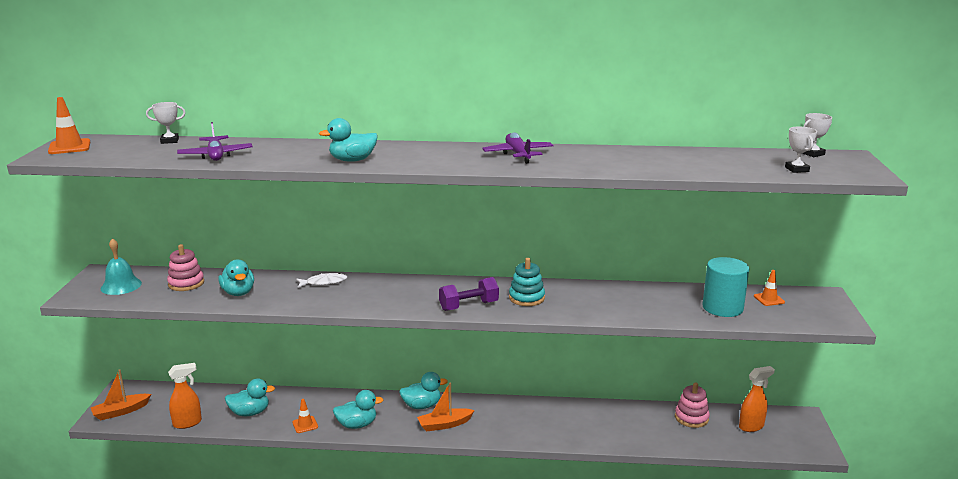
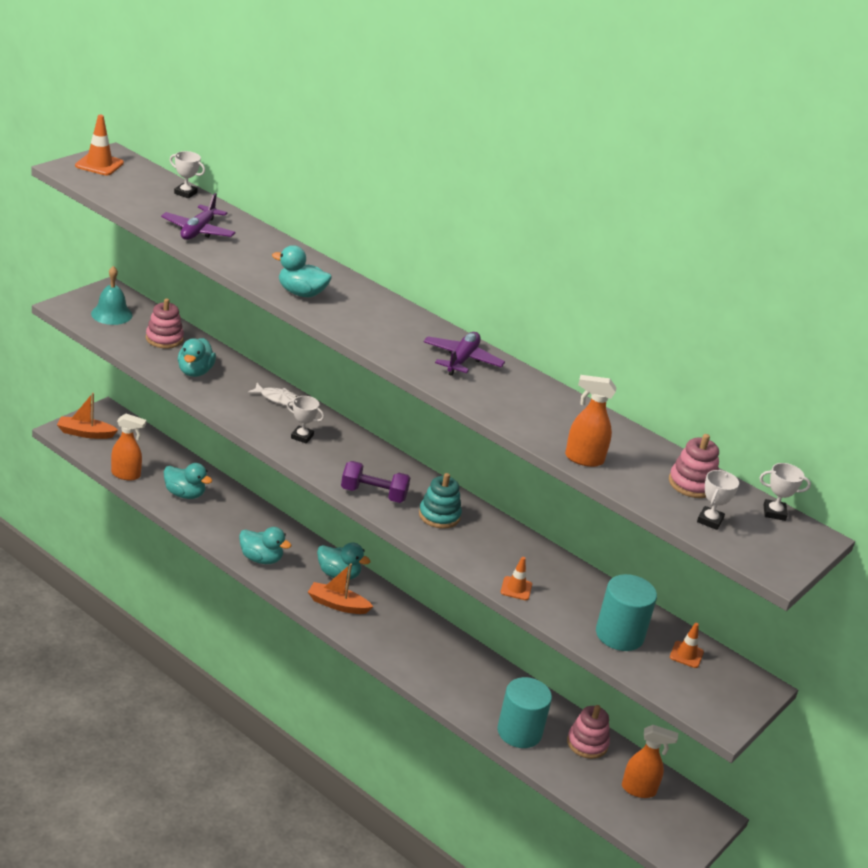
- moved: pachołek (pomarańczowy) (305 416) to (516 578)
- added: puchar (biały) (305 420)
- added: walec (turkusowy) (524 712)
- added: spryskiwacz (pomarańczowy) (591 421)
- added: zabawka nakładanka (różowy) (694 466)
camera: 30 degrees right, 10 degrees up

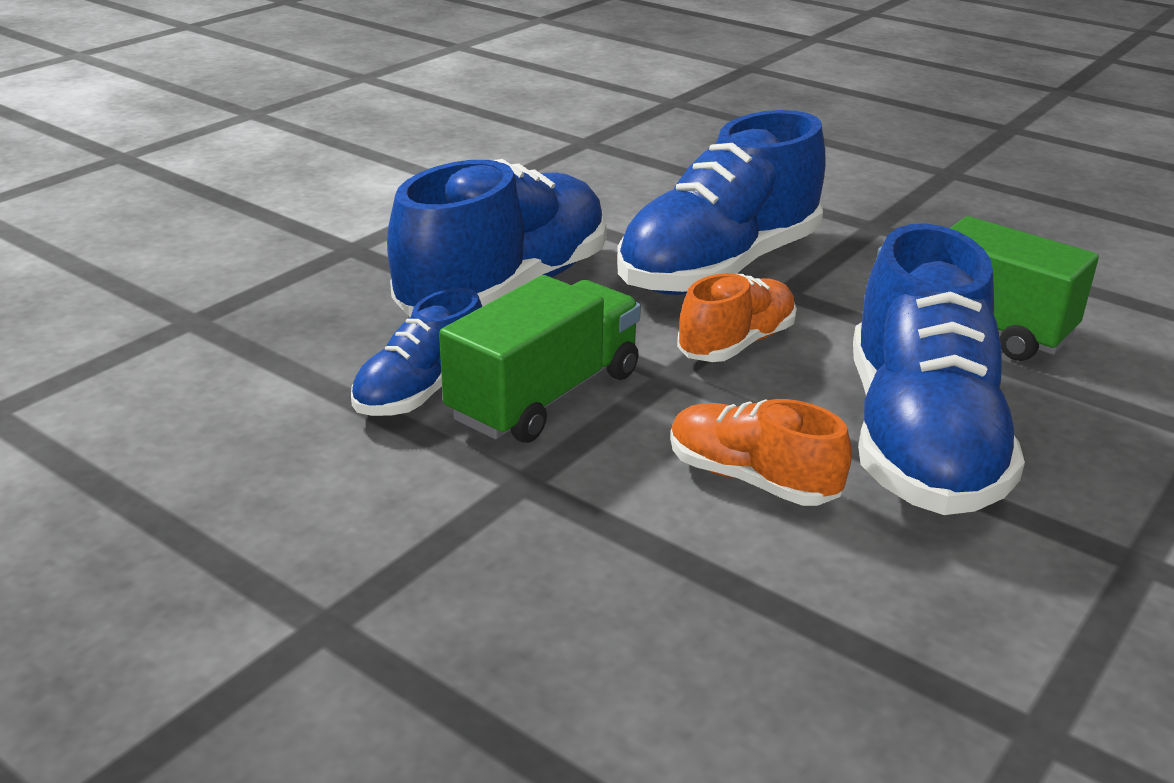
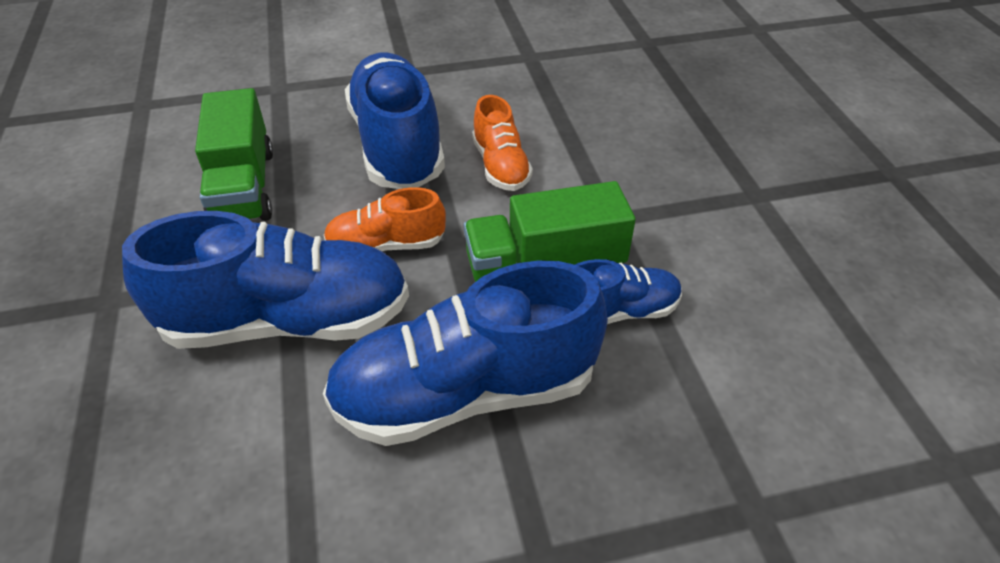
- turned: but (niebieski) (939 369) = (395 120) 60 degrees counterclockwise
camera: 140 degrees left, 15 degrees up

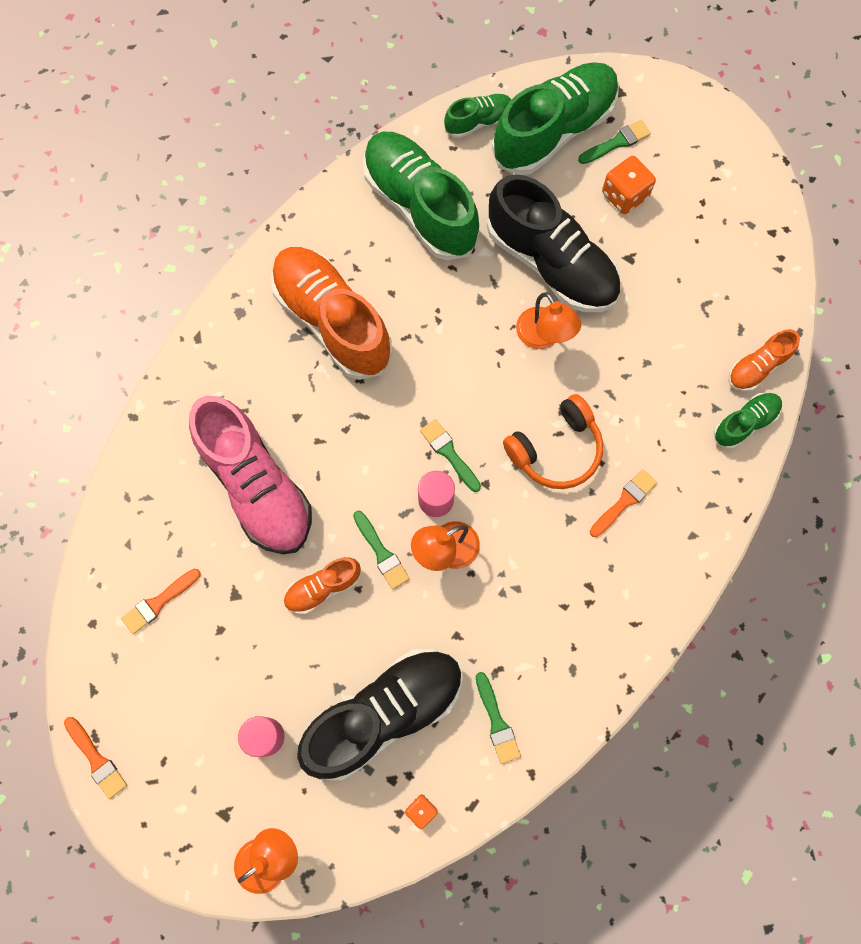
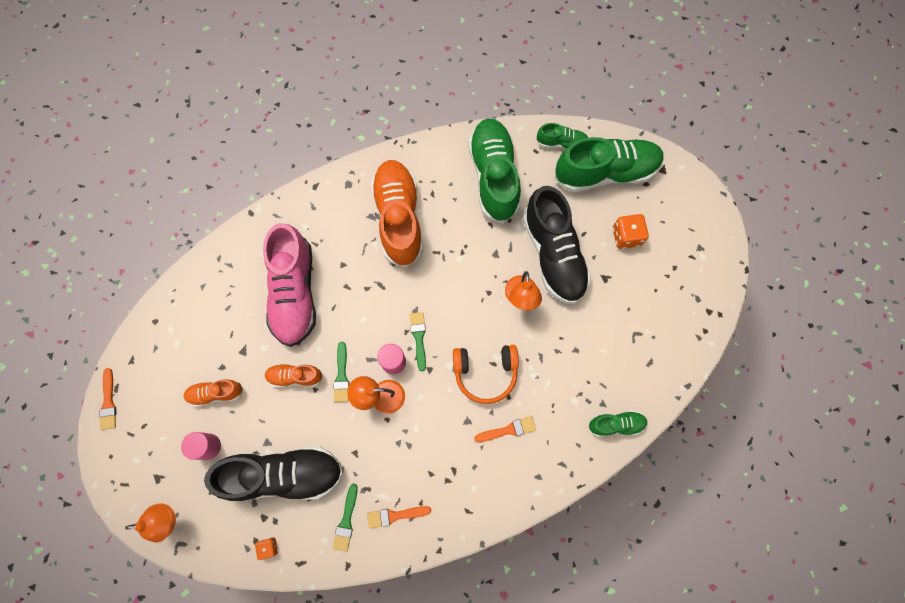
- moved: pędzel (pomarańczowy) (161 601) to (399 517)
- removed: pędzel (zielony) (614 142)
- moved: but (pomarańczowy) (764 360) to (213 393)
camera: 30 degrees right, 0 degrees up

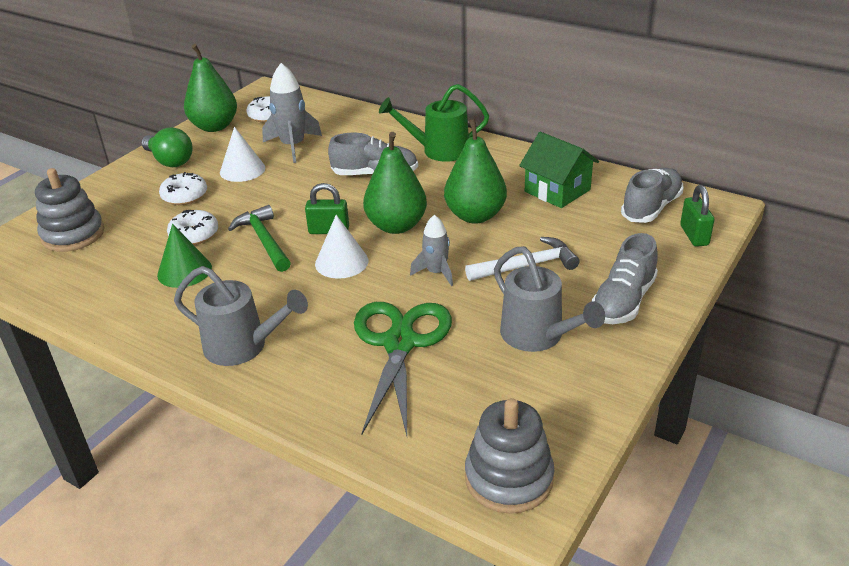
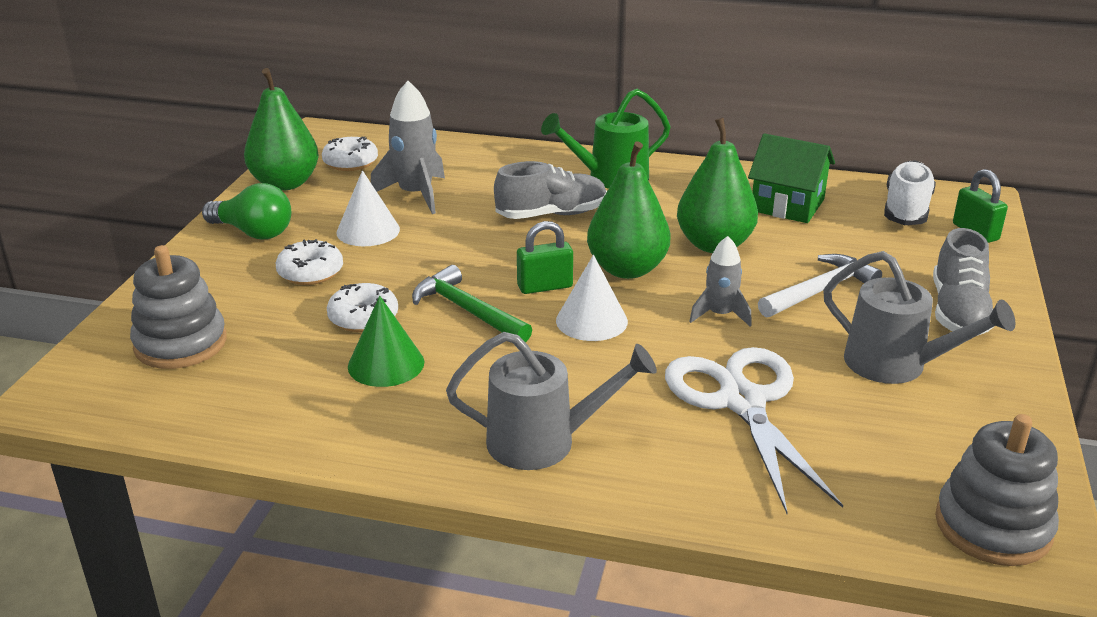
- recoloured: nożyczki (zielony) (403 369) to nożyczki (biały) (754 430)
- recoloured: but (szary) (652 195) to but (biały) (910 192)
camera: 20 degrees left, 5 degrees down

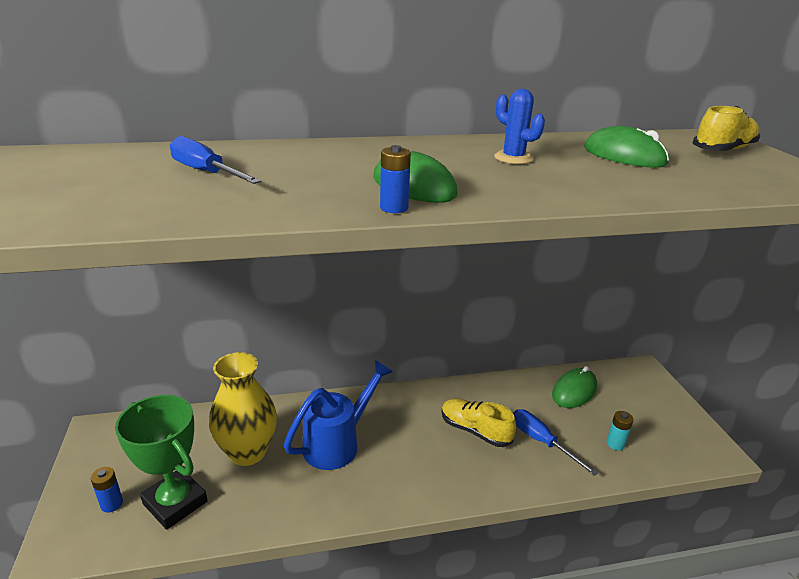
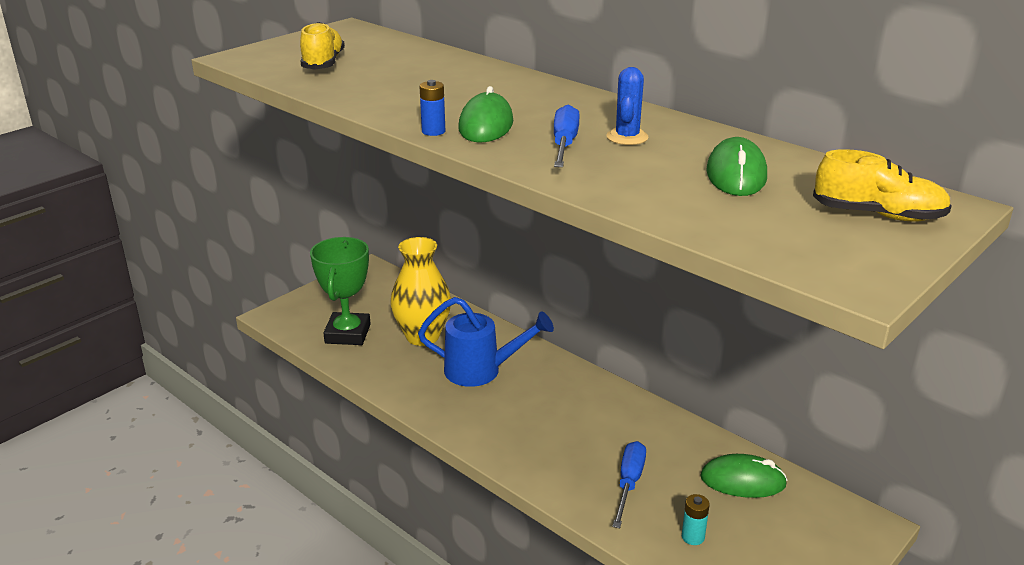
- removed: bateria (niebieski) (107 490)
- moved: śrubokręt (niebieski) (215 160) to (567 136)
- moved: but (żółty) (478 422) to (322 46)
camera: 55 degrees right, 0 degrees up

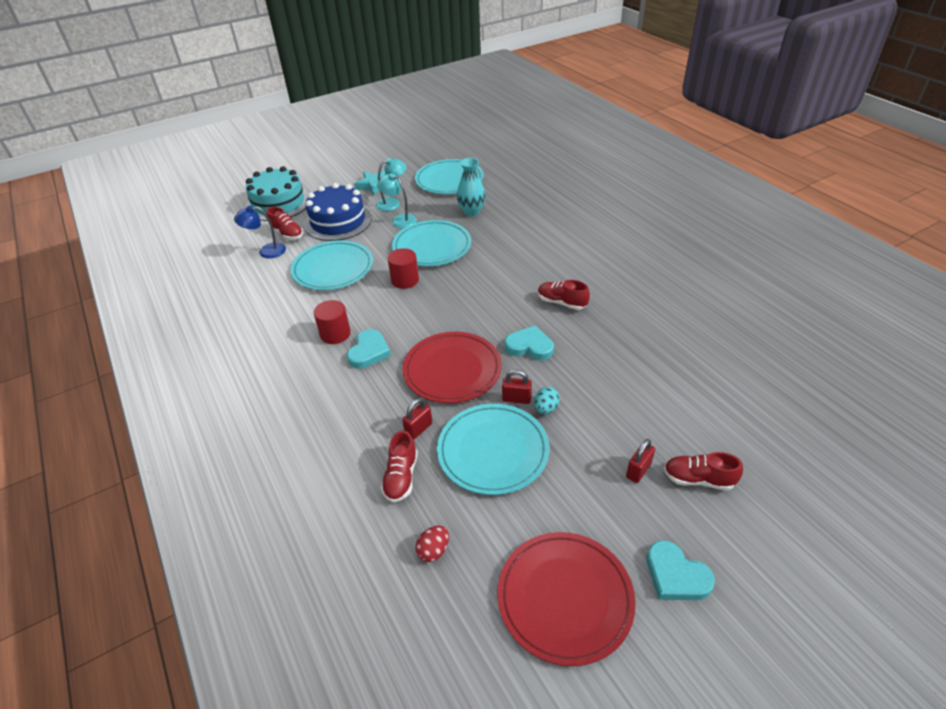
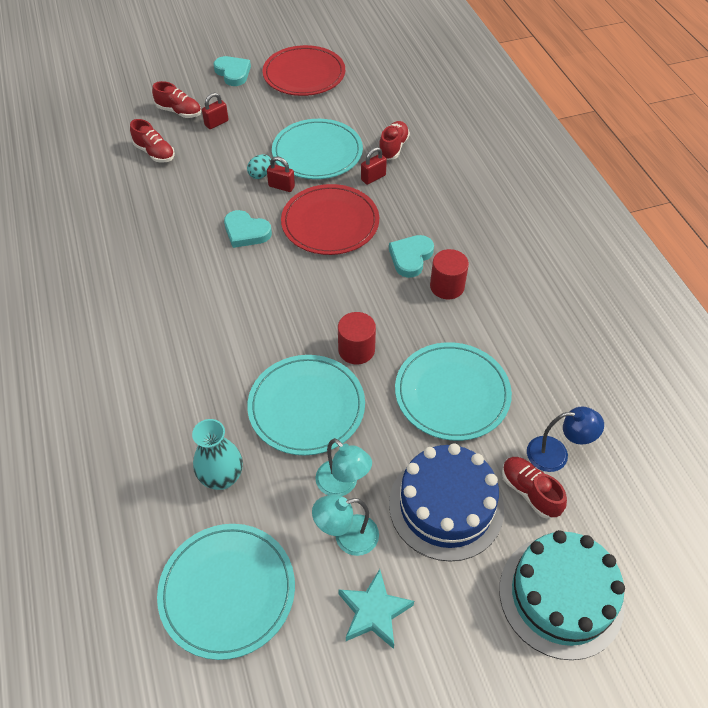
- removed: jajko (czerwony) (432 543)
- moved: but (czerwony) (564 295) to (152 141)
camera: 170 degrees left, 10 degrees up

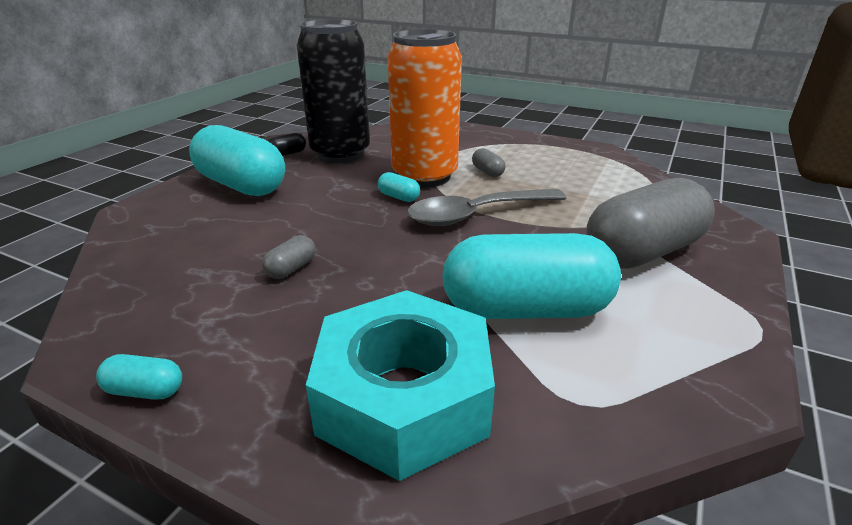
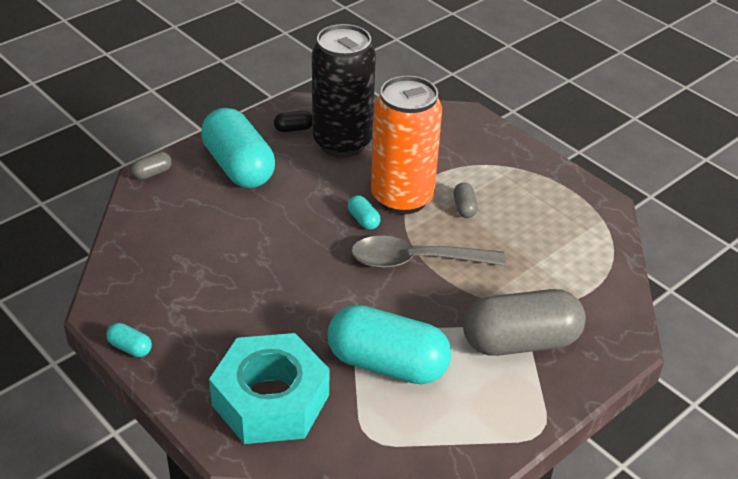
- moved: kapsułka (szary) (289 257) to (151 166)
camera: 20 degrees right, 10 degrees up

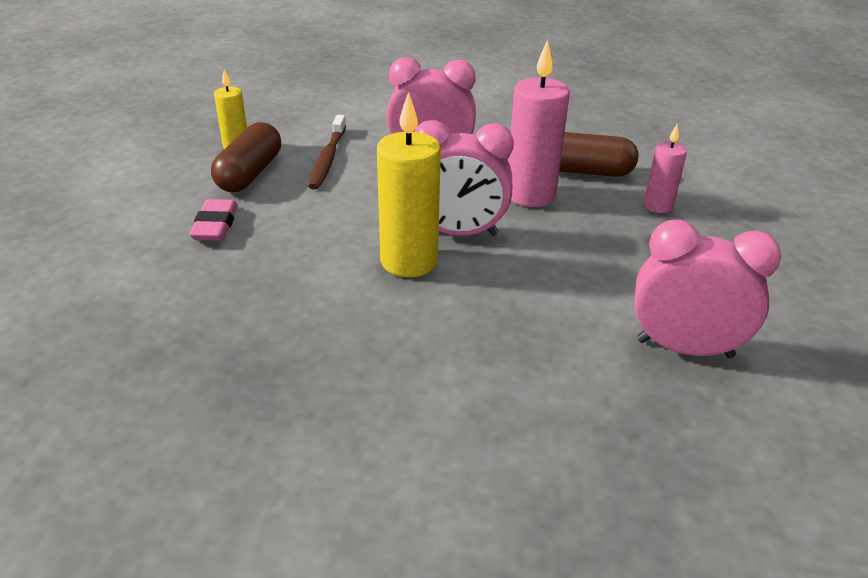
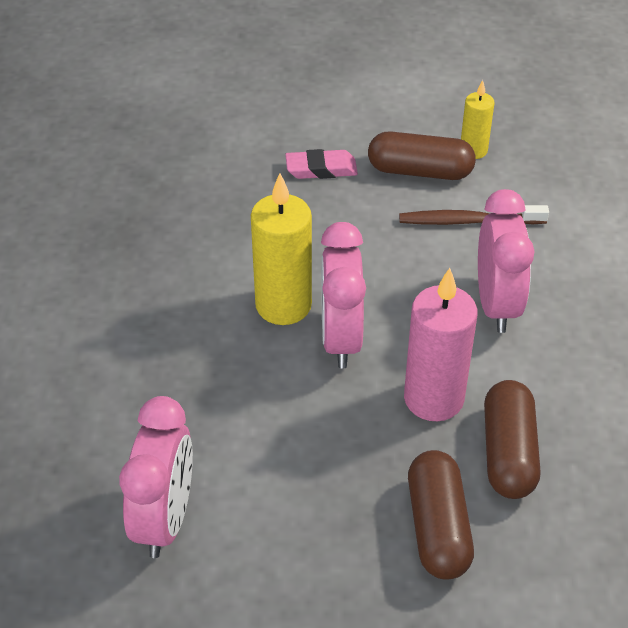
- replaced: świeca (różowy) (665 168) to kapsułka (brązowy) (441 515)
camera: 85 degrees right, 10 degrees up

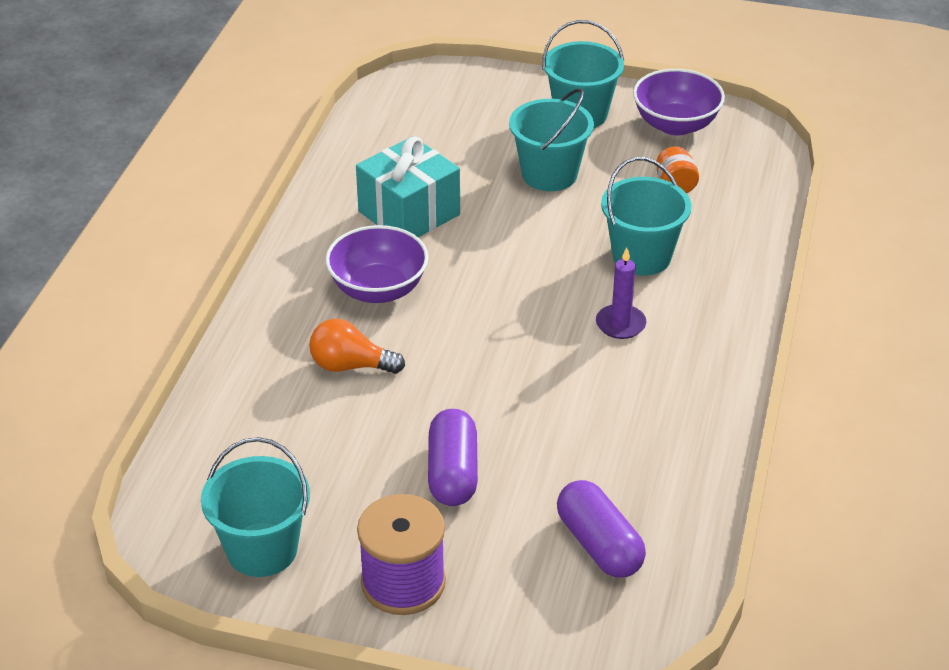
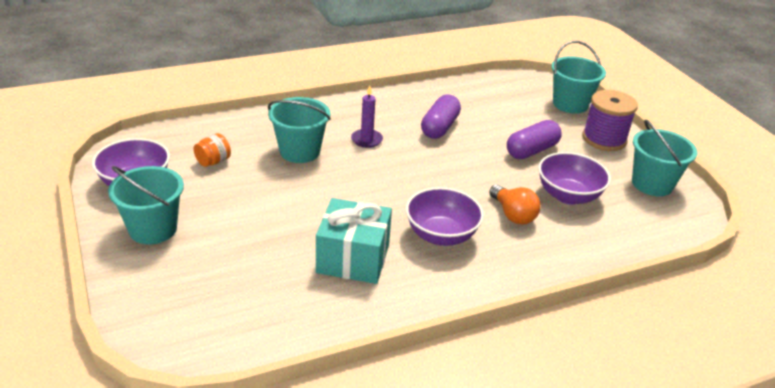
- moved: wiadro (turkusowy) (551 139) to (578 77)
- moved: kapsułka (fioletowy) (601 529) to (441 116)
- added: miska (fioletowy) (574 178)
camera: 130 degrees left, 5 degrees down

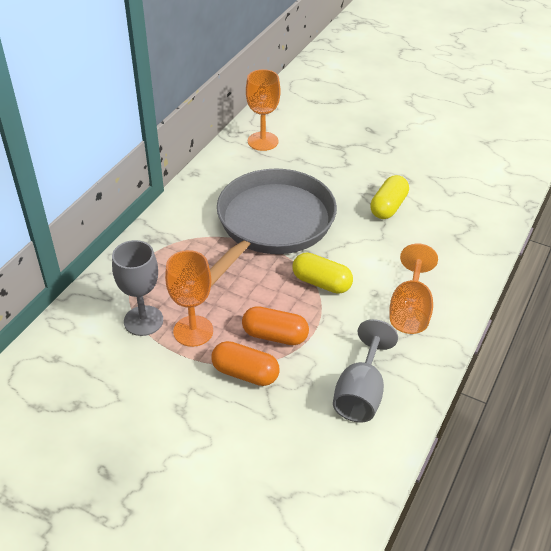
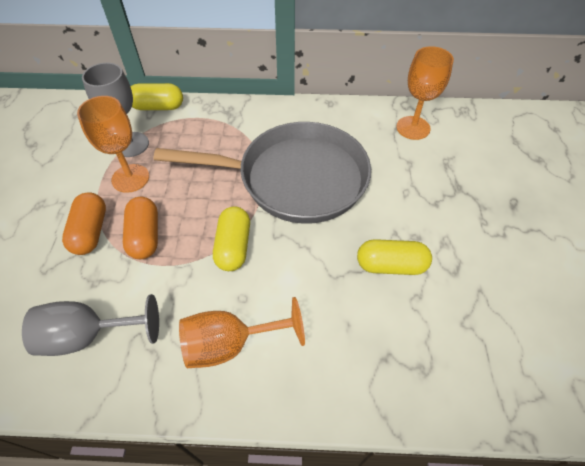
- added: kapsułka (żółty) (157 96)
camera: 65 degrees right, 10 degrees up

